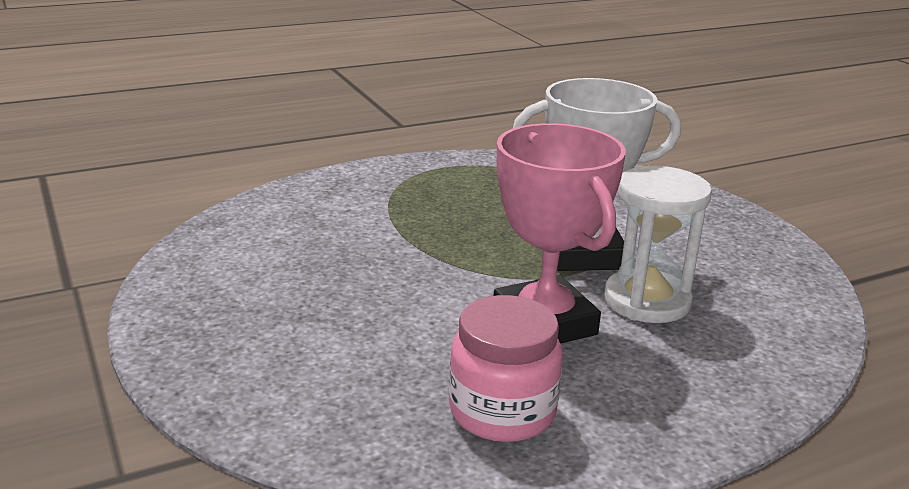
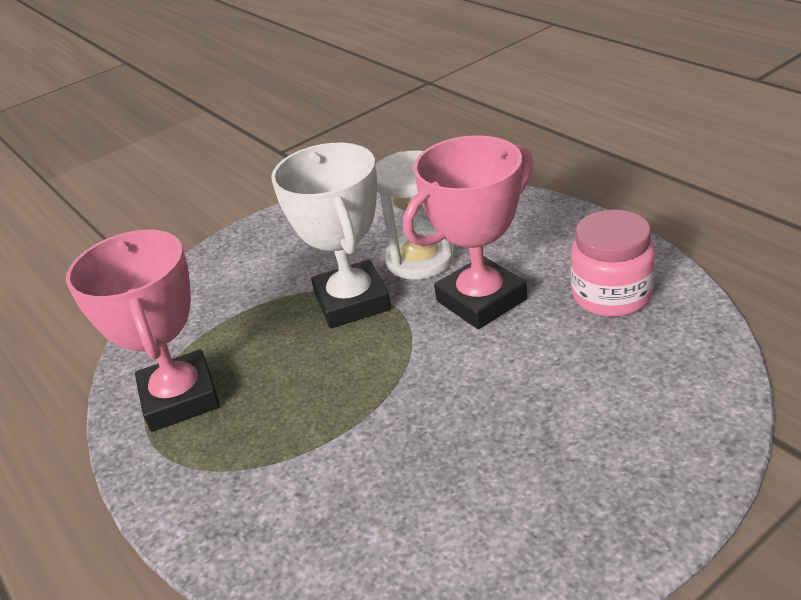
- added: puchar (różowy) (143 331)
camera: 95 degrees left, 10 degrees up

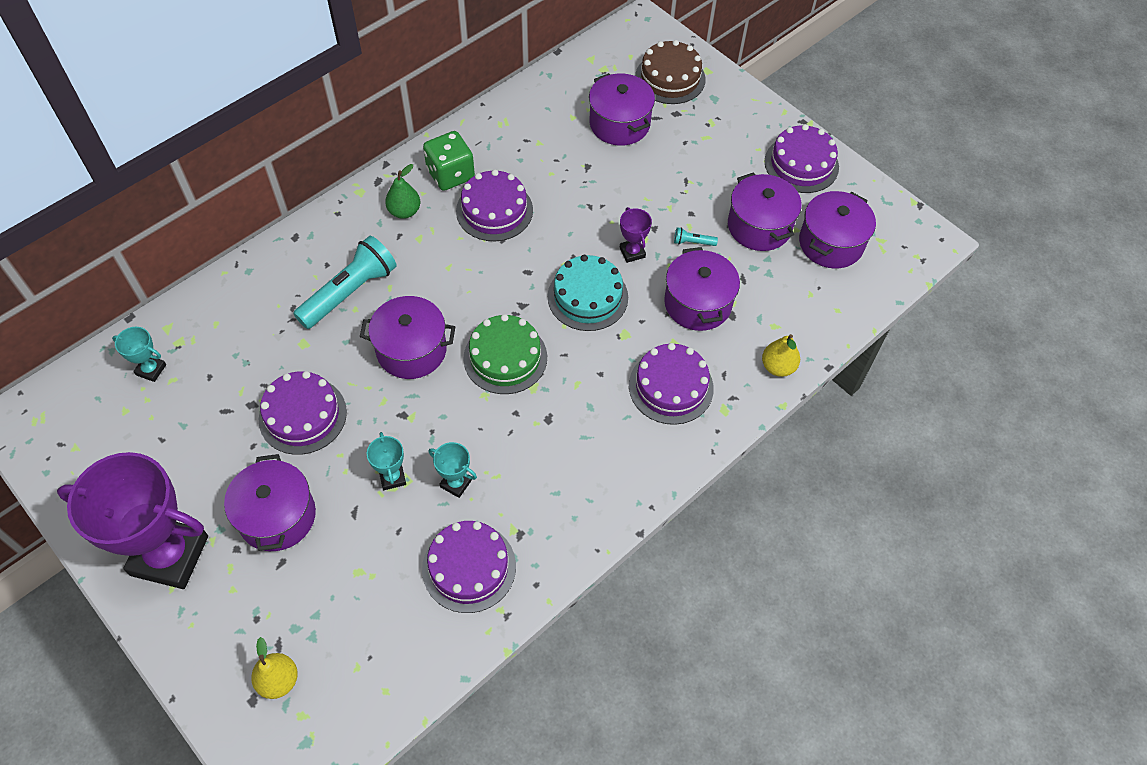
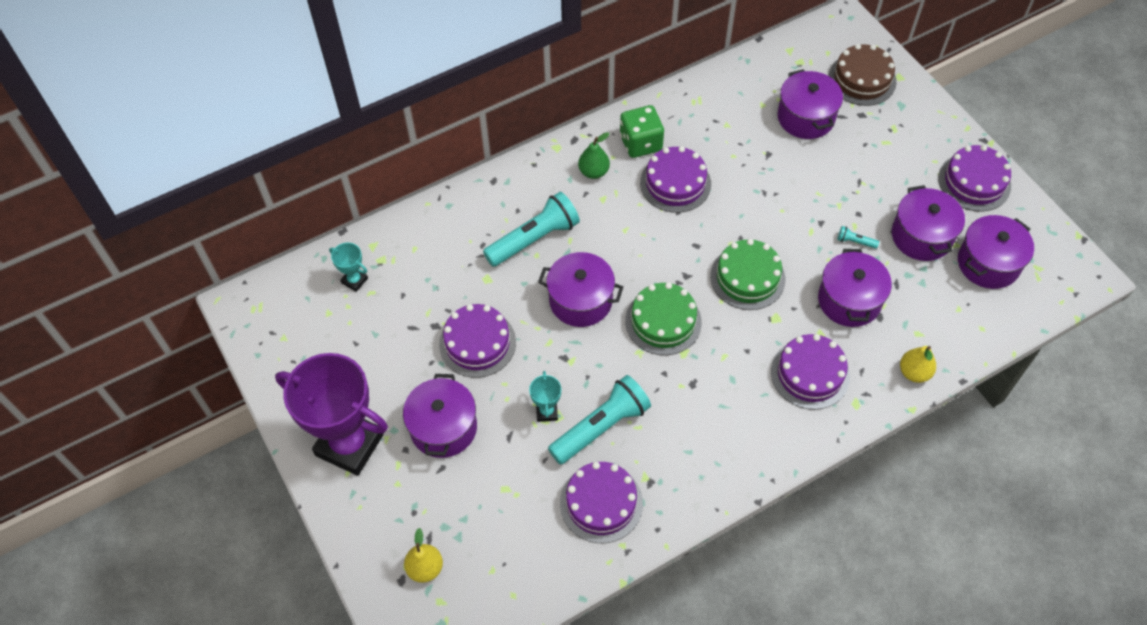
- replaced: puchar (turkusowy) (452 470) to latarka (turkusowy) (599 420)
- recoloured: tort (turkusowy) (588 293) to tort (zielony) (747 274)
- removed: puchar (fioletowy) (636 235)
camera: 15 degrees right, 0 degrees up

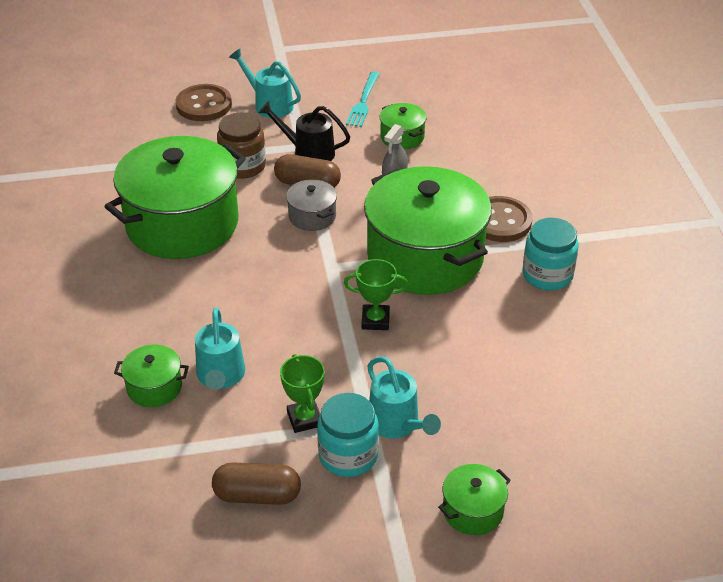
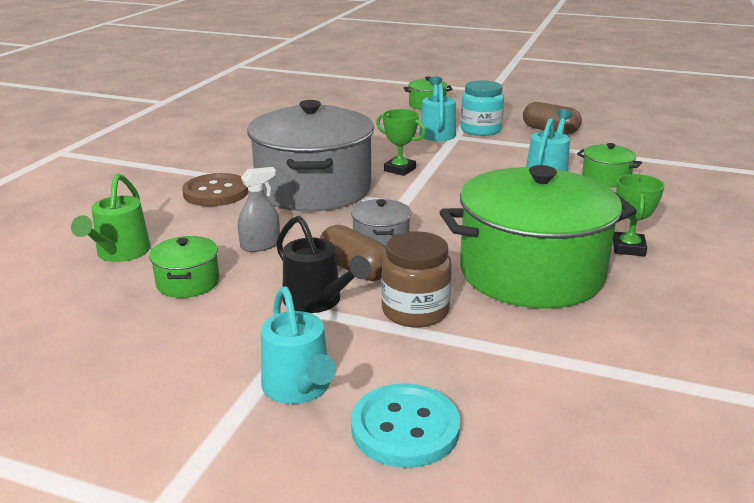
- recoloured: guzik (brązowy) (204 102) to guzik (turkusowy) (405 425)
- moved: puchar (zielony) (302 393) to (639 215)
- removed: widelec (turkusowy) (363 99)
- recoloured: garnek (zielony) (428 230) to garnek (szary) (310 156)
- removed: słoik (turkusowy) (550 254)
- added: konewka (zielony) (111 218)
camera: 150 degrees left, 15 degrees down

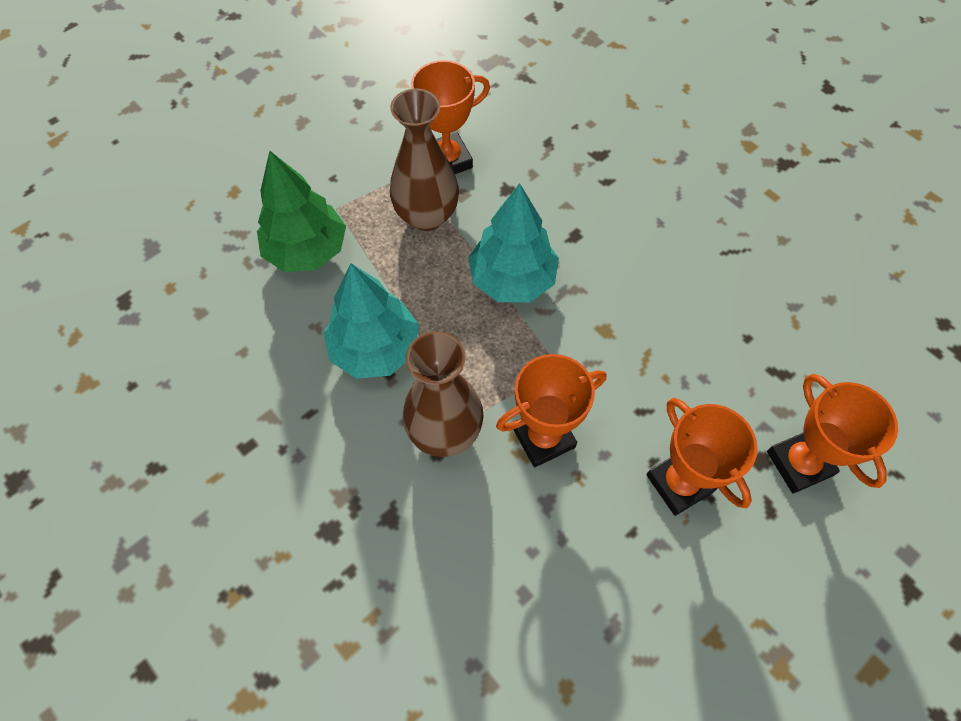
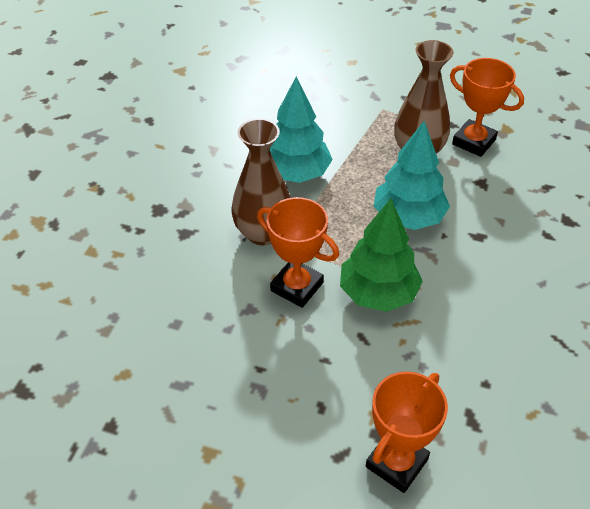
- moved: drzewko (zielony) (301 211) to (381 255)
- removed: puchar (pomarańczowy) (702 457)
camera: 60 degrees right, 15 degrees down

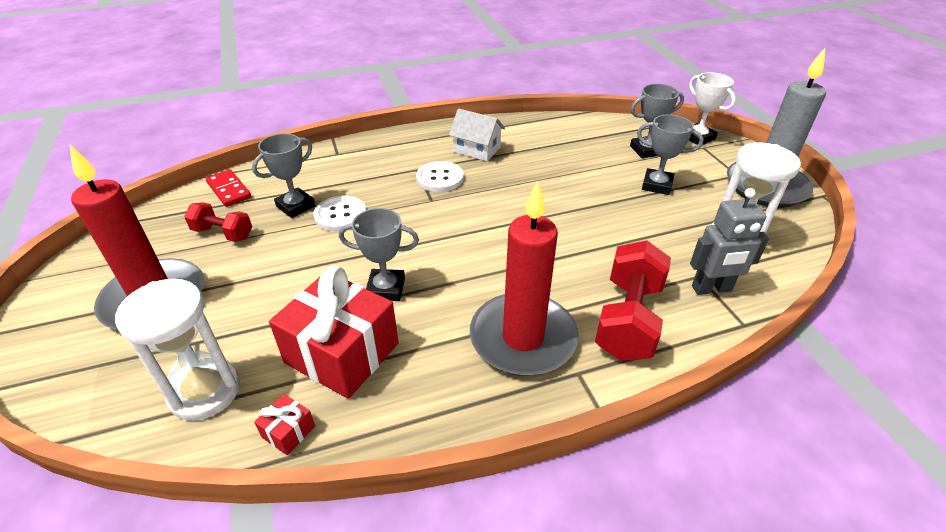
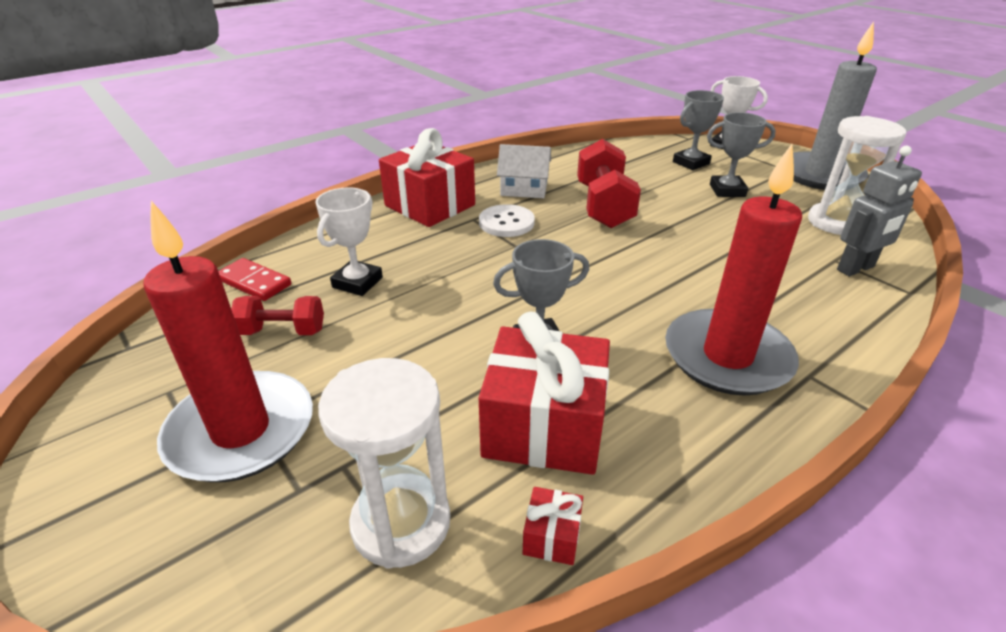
- recoloured: puchar (szary) (284 175) to puchar (biały) (349 241)
- removed: guzik (biały) (339 213)
- moved: hantel (czerwony) (633 300) to (609 183)
- added: prezent (czerwony) (427 177)
camera: 20 degrees left, 5 degrees down

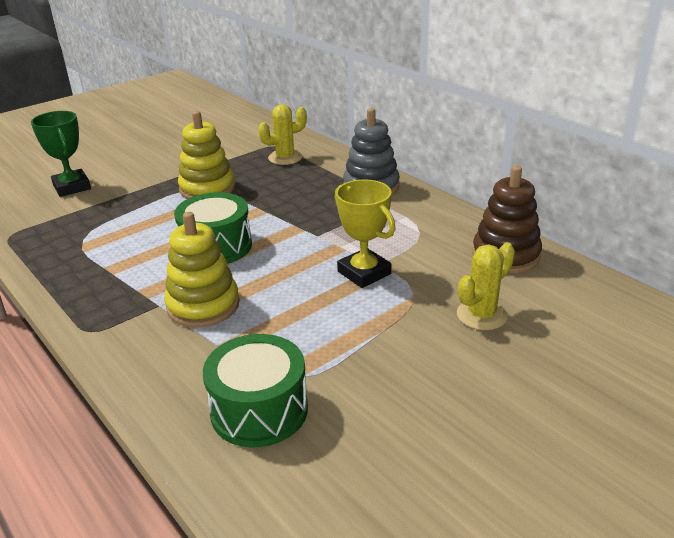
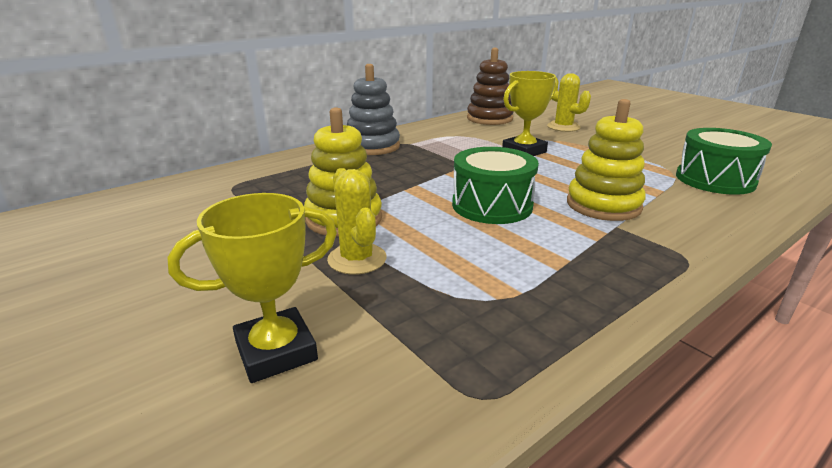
- recoloured: puchar (zielony) (61 154) to puchar (żółty) (252 288)
- moved: kaktus (żółty) (282 134) to (357 221)
camera: 90 degrees left, 5 degrees down

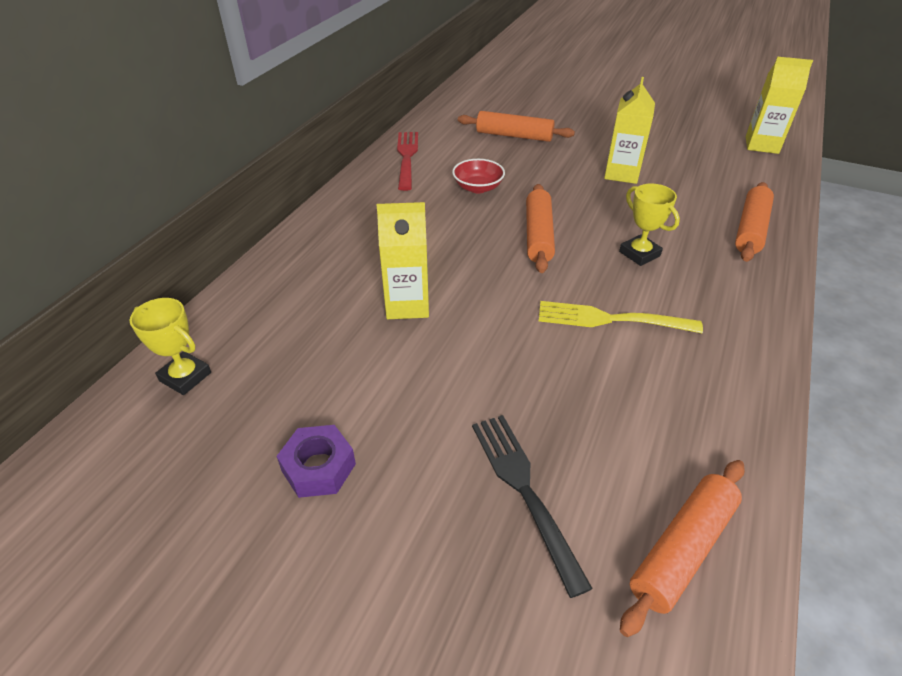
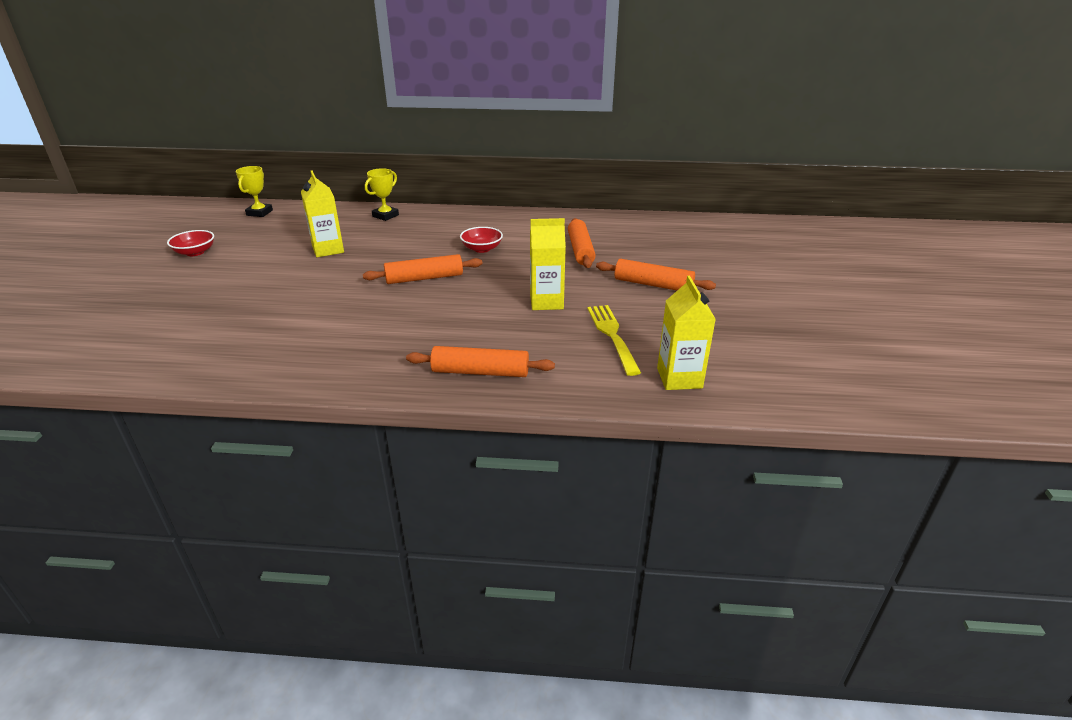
- replaced: nakrętka (fioletowy) (316 461) to miska (czerwony) (190 243)
- removed: widelec (czerwony) (407 161)
- removed: widelec (czarny) (532 506)
- moved: widelec (żółty) (621 317) to (614 340)
- moved: puchar (żółty) (649 225) to (382 194)
- moved: wałek do ciasta (pomarańczowy) (682 548) to (656 275)
camera: 70 degrees right, 10 degrees down

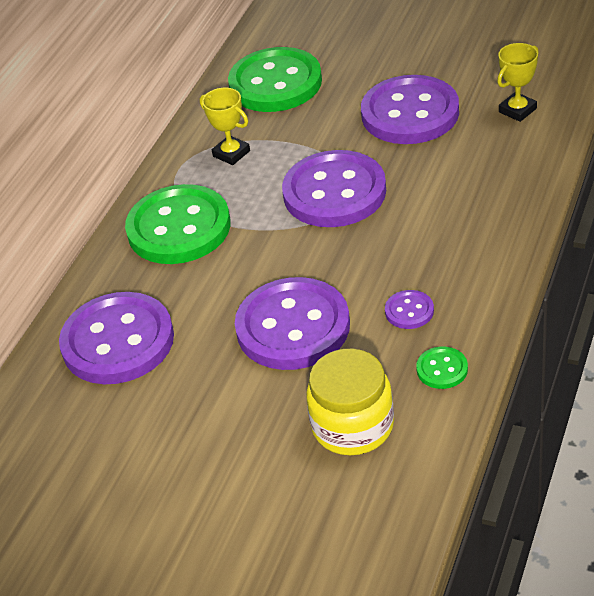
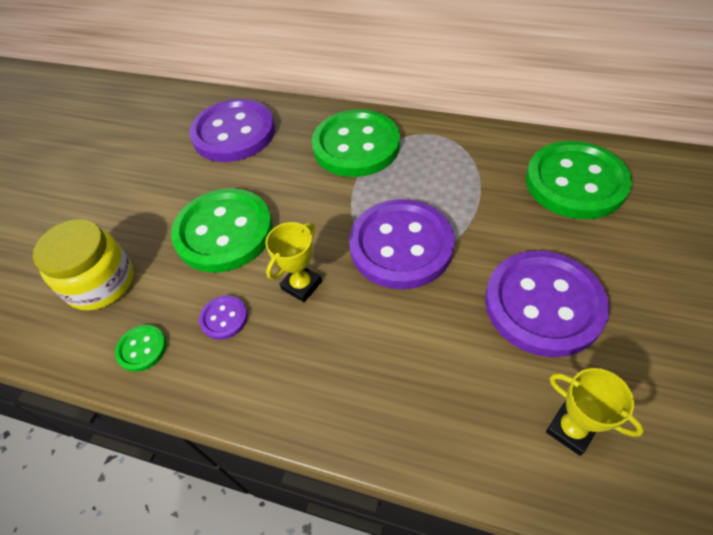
- moved: puchar (żółty) (225 126) to (293 262)
- recoloured: guzik (fioletowy) (292 323) to guzik (zielony) (222 230)
camera: 85 degrees right, 10 degrees up

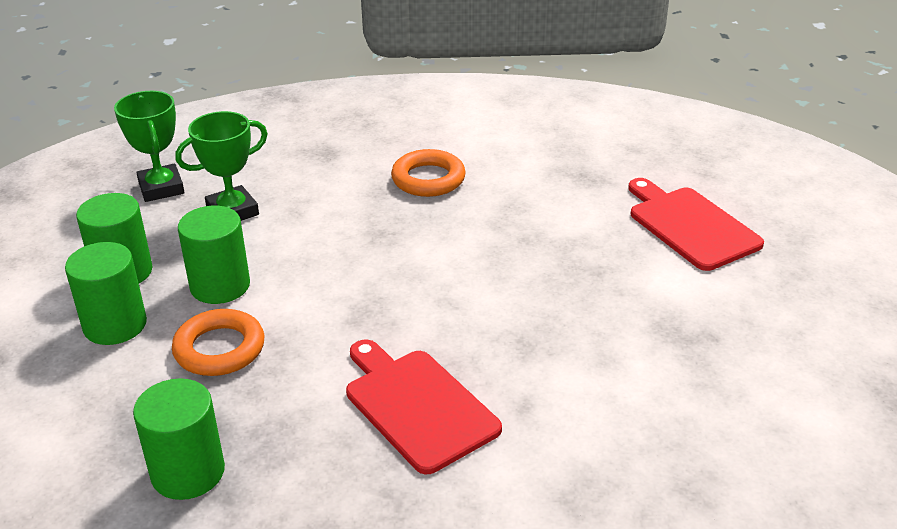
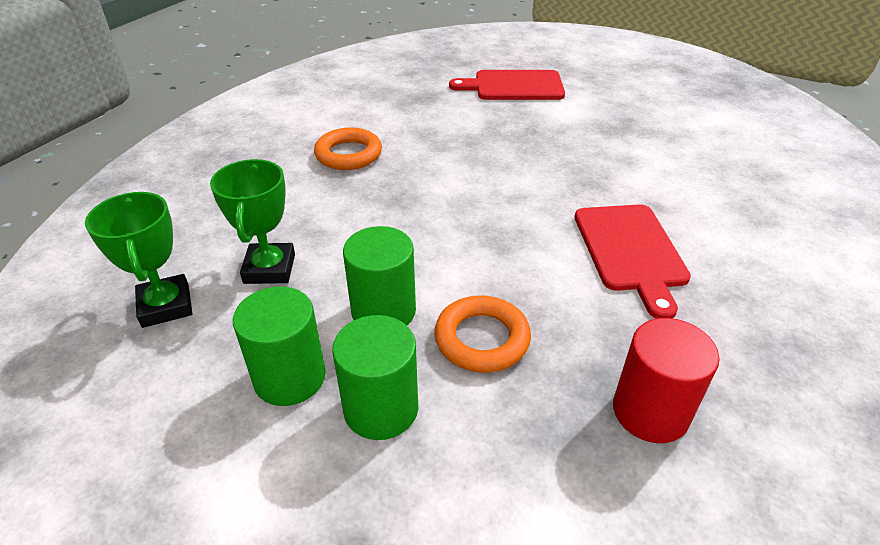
- turned: puchar (zielony) (149 146) = (138 260) 60 degrees clockwise
- recoloured: walec (zielony) (179 439) to walec (czerwony) (666 380)
- turned: deska do krojenia (czerwony) (424 406) = (632 261) 90 degrees counterclockwise
camera: 60 degrees left, 5 degrees up

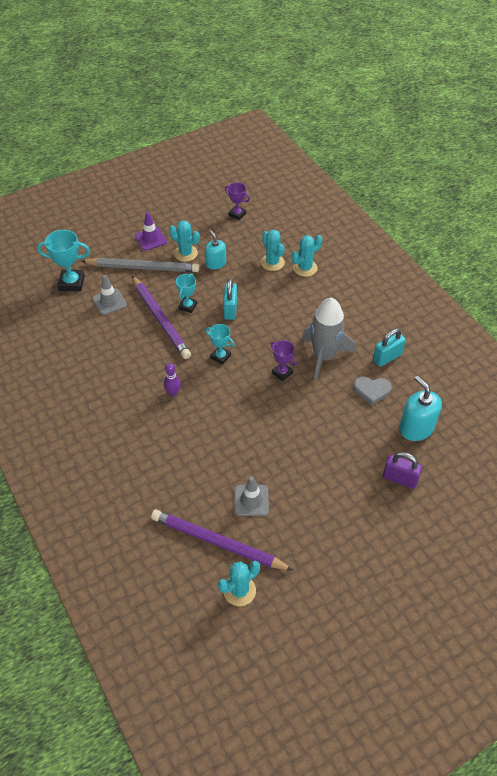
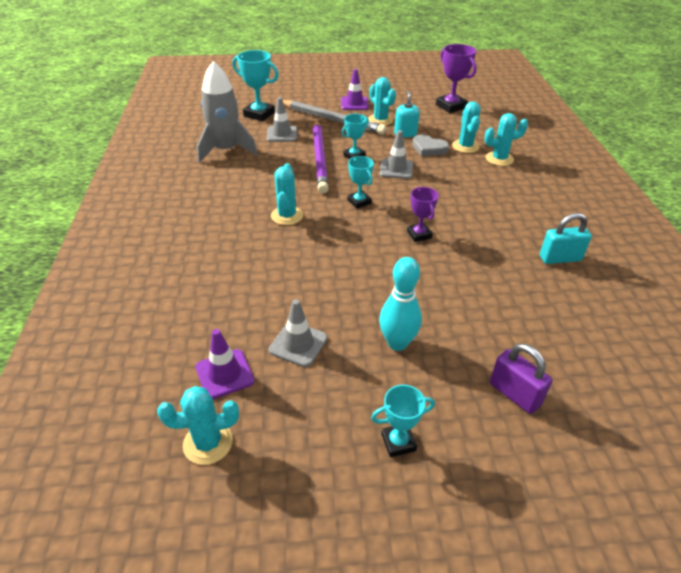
- replaced: ołówek (fioletowy) (222 540) to pachołek (fioletowy) (225 364)
- replaced: kręgiel (fioletowy) (172 379) to kaktus (turkusowy) (287 194)
- replaced: kłódka (turkusowy) (230 299) to pachołek (szary) (396 154)
- resized: puchar (fioletowy) (237 201) = (456 78) x1.61
- moved: rakieta (szary) (328 339) to (227 112)
- moved: serce (szary) (372 390) to (430 145)
- removed: dozownik mydła (turkusowy) (420 408)
- added: puchar (turkusowy) (403 421)
- added: kręgiel (turkusowy) (400 304)
camera: 25 degrees right, 10 degrees down

